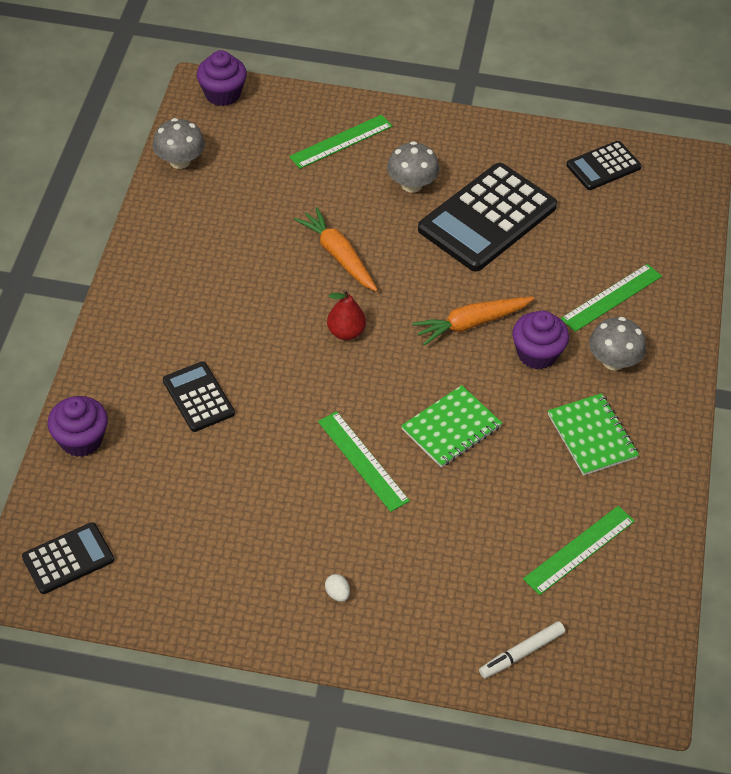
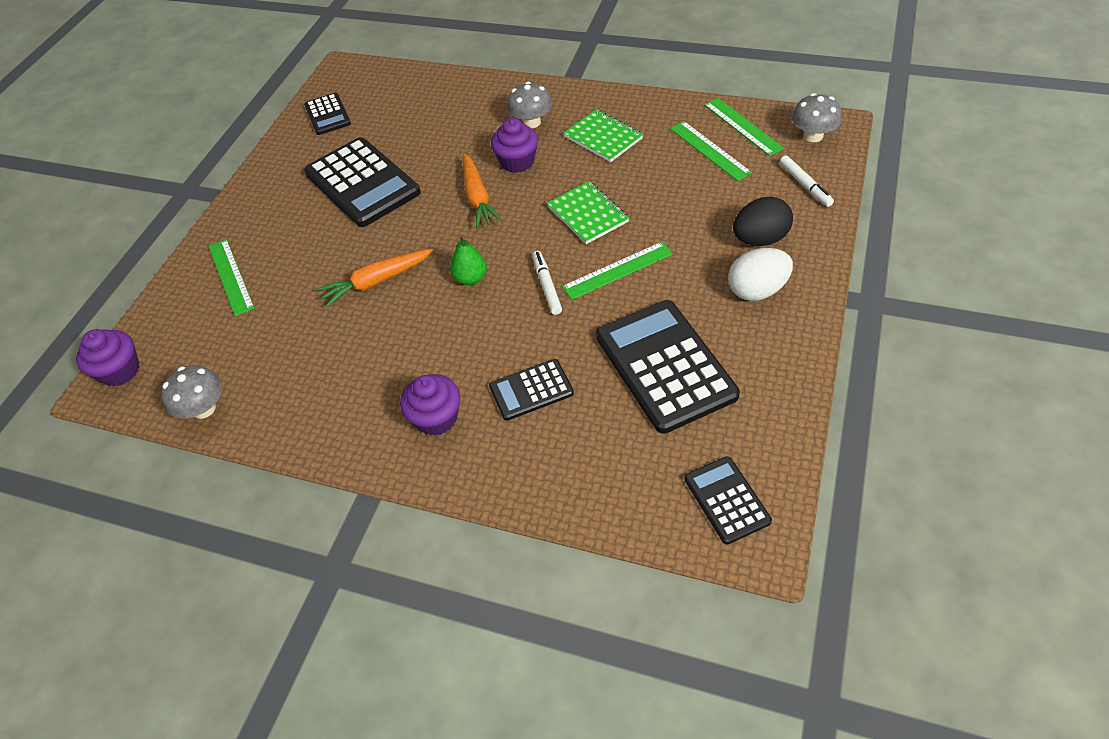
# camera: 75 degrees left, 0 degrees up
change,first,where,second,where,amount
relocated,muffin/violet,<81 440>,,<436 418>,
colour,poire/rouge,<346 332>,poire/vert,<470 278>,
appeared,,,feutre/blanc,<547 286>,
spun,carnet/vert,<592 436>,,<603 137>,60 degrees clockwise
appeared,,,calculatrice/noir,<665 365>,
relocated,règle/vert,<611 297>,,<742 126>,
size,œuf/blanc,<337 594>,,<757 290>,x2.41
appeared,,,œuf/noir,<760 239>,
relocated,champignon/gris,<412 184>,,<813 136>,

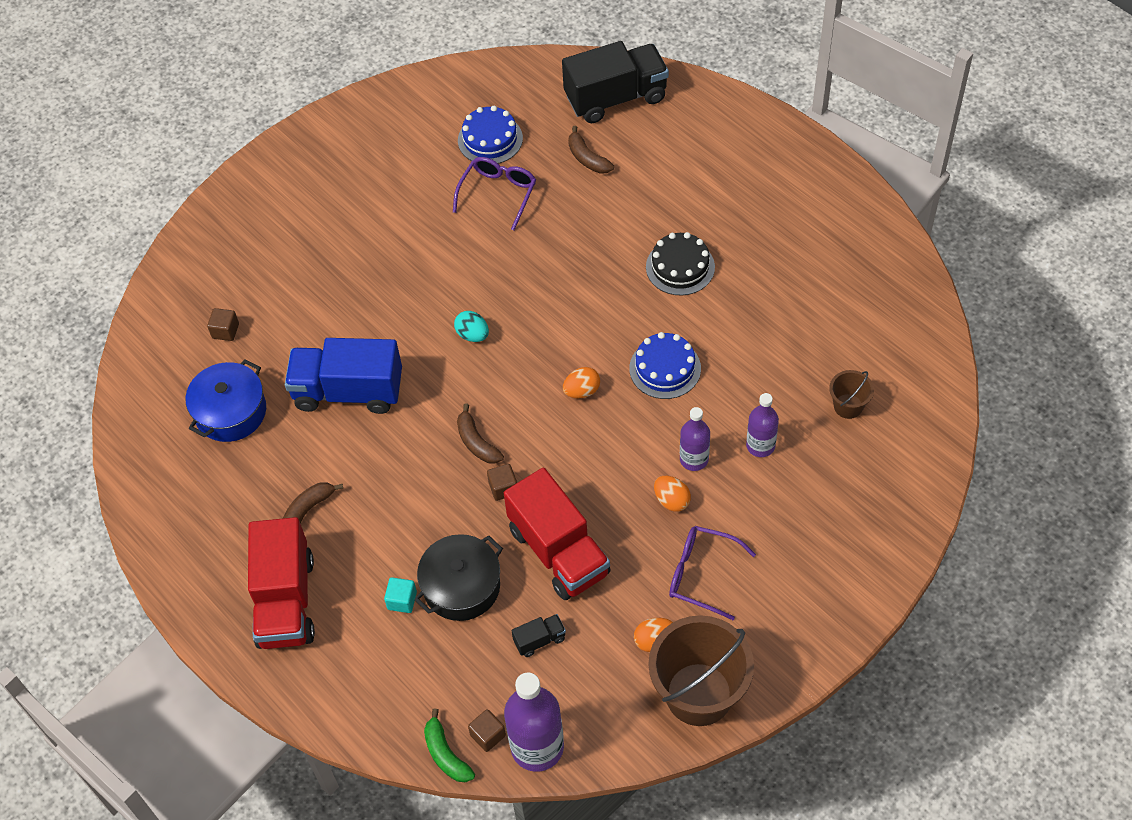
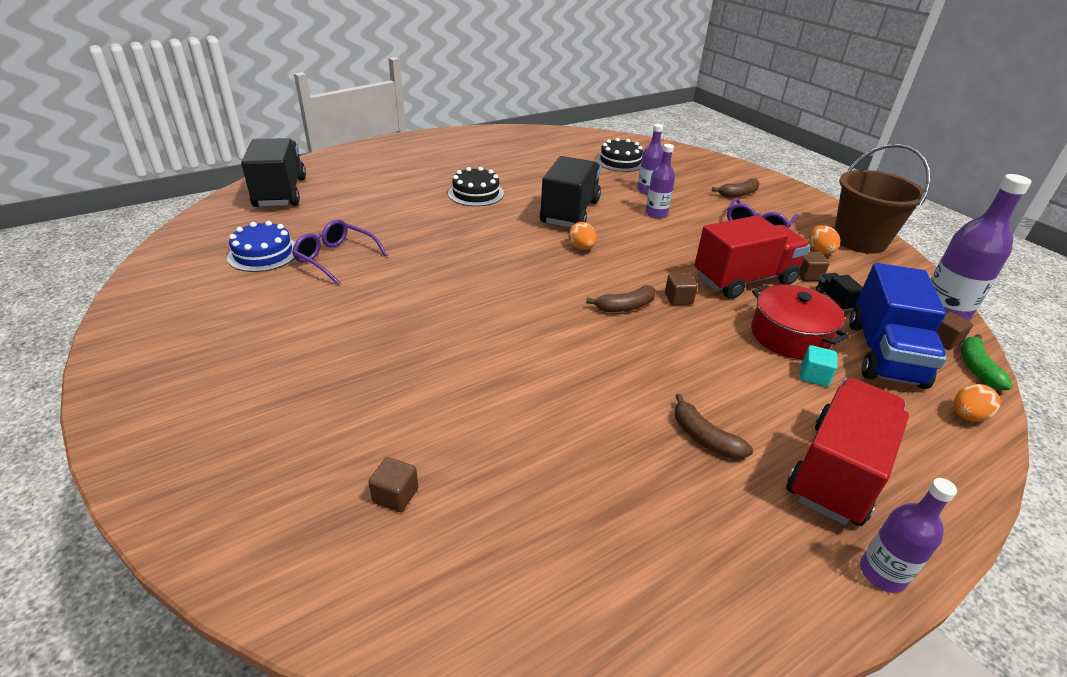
# camera: 85 degrees left, 20 degrees down
change,first,where,second,where,amount
exchanged,gâteau/bleu,<665 368>,camion/noir,<570 212>,
exchanged,seau/marron,<848 406>,gâteau/noir,<620 161>,
relocated,banane/marron,<587 158>,,<738 194>,
colour,marmite/noir,<461 586>,marmite/rouge,<789 336>,
spun,camion/rouge,<286 601>,,<836 472>,60 degrees counterclockwise
appeared,,,cube/marron,<807 275>,
relocated,camion/bleu,<348 391>,,<884 354>,
appeared,,,bouteille/violet,<882 573>,
relocated,œuf/orange,<671 500>,,<967 416>,
spun,banane/vert,<446 754>,,<977 368>,120 degrees clockwise
missing,marmite/bleu,<230 412>,,,
missing,œuf/turquoise,<472 335>,,,

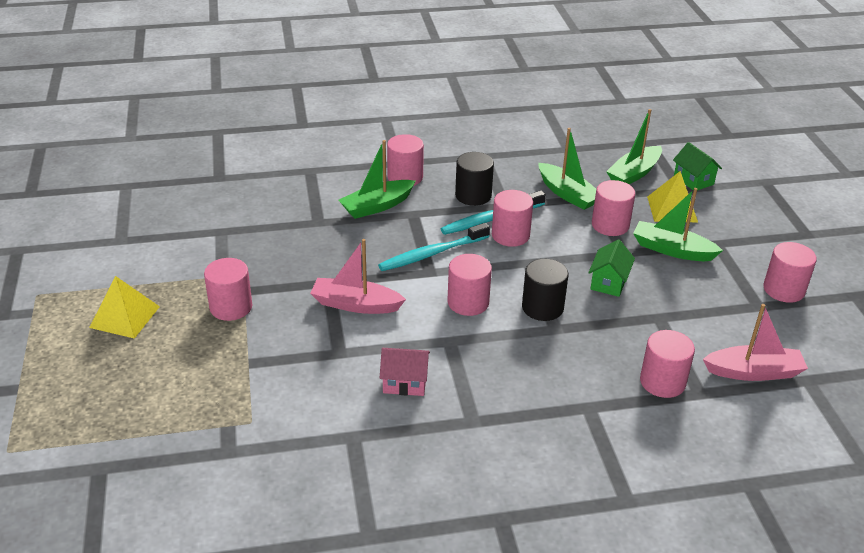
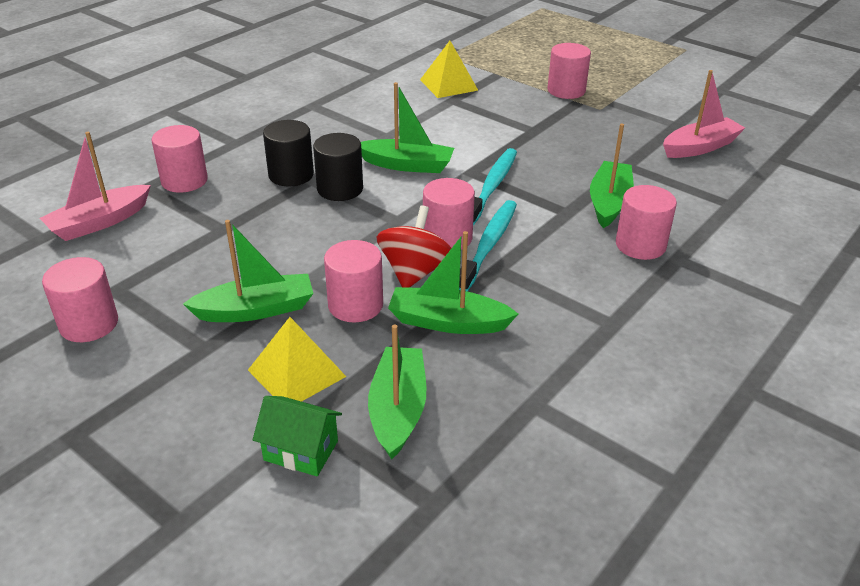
# camera: 140 degrees right, 0 degrees up
change,first,where,second,where,amount
relocated,cylindre/noir,<473 195>,,<291 175>,
exchanged,cylindre/rose,<468 302>,bateau/vert,<407 165>,
appeared,,,toupie/rouge,<414 272>,
relocated,pyramide/jaune,<124 317>,,<448 85>,
relocated,bateau/rose,<355 304>,,<700 147>,
missing,maison/rose,<405 383>,,,
missing,maison/vert,<608 282>,,,

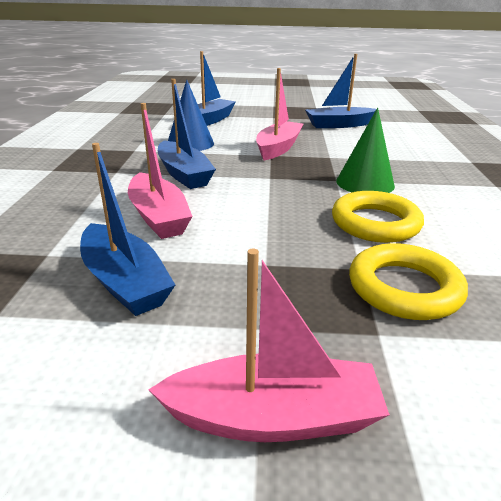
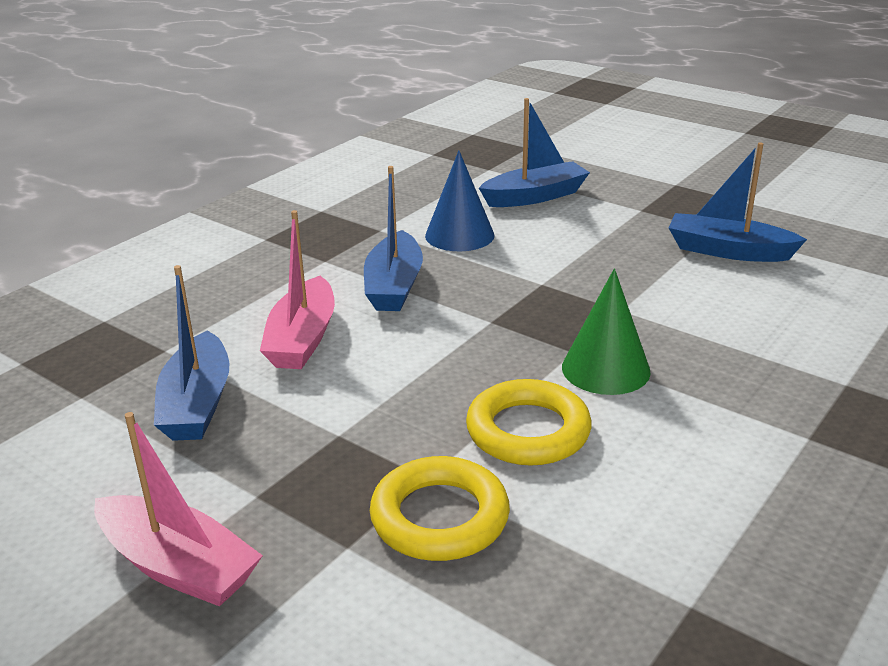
# camera: 35 degrees right, 0 degrees up
change,first,where,second,where,amount
missing,bateau/rose,<278 148>,,,

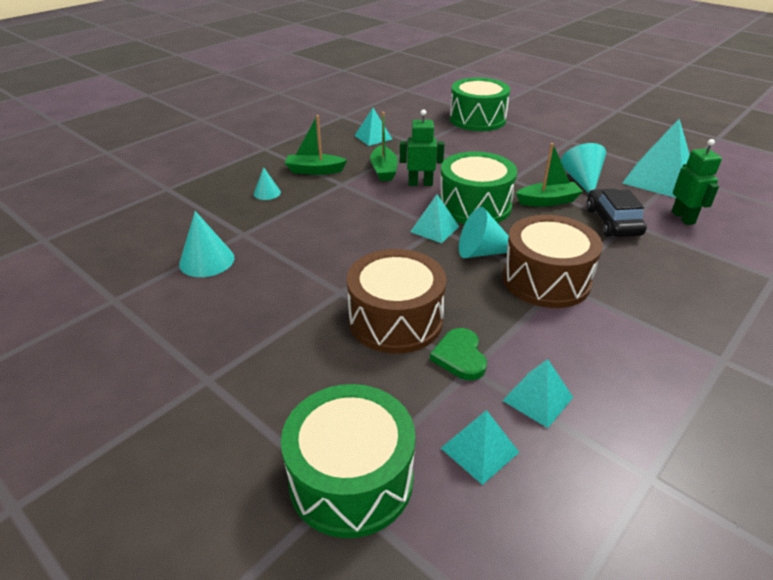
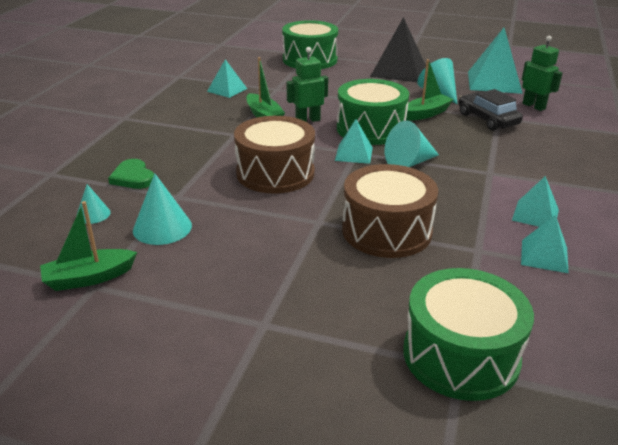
# camera: 25 degrees left, 5 degrees down
change,first,where,second,where,amount
relocated,bateau/vert,<314 170>,,<89 278>,
relocated,cône/turquoise,<267 193>,,<93 214>,
relocated,cœur/vert,<460 356>,,<133 177>,
relocated,tambour/marron,<546 280>,,<275 173>,
appeared,,,pyramide/noir,<398 71>,
relocated,pyramide/turquoise,<479 450>,,<535 215>,

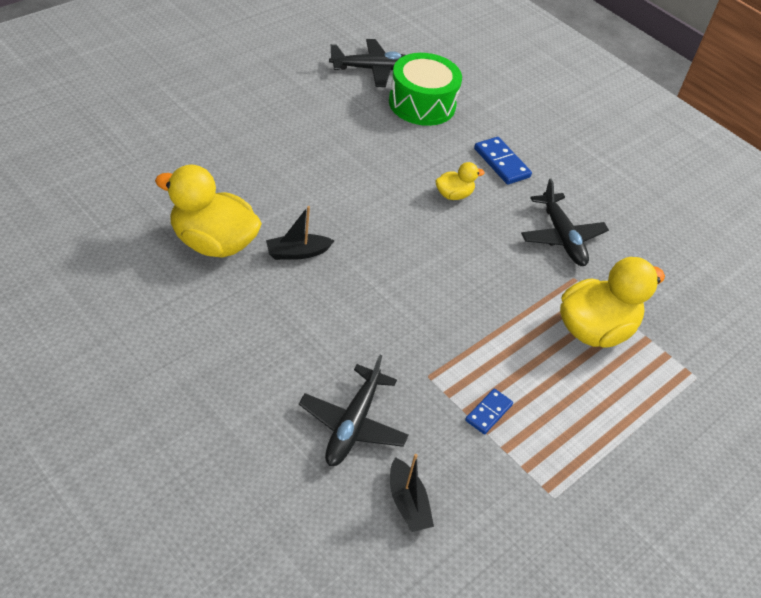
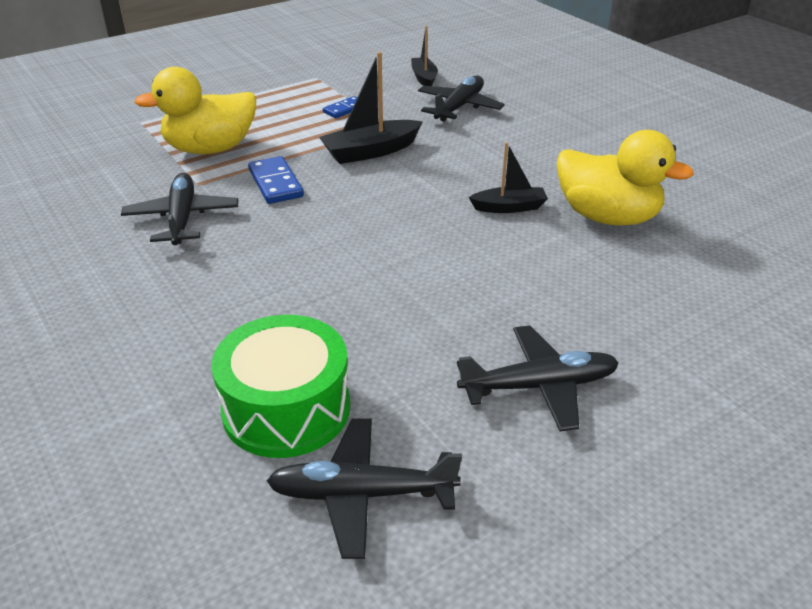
# camera: 165 degrees left, 10 degrees down
change,first,where,second,where,amount
relocated,domino/bleu,<501 163>,,<275 183>,
appeared,,,bateau/noir,<371 151>,
appeared,,,avion/noir,<538 386>,
missing,canard/jaune,<453 195>,,,

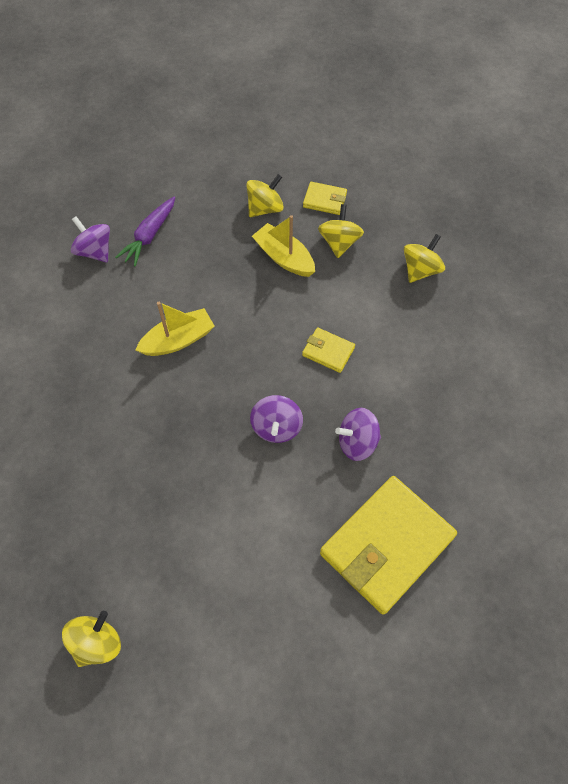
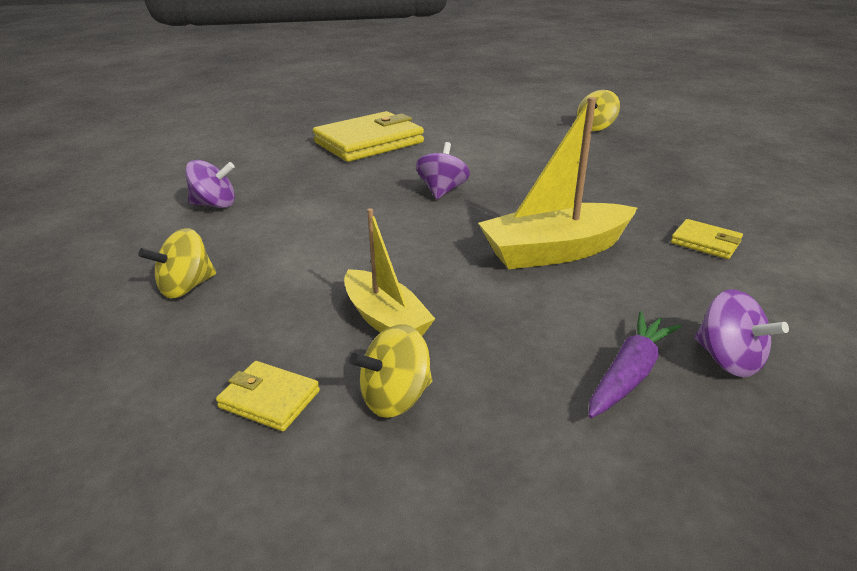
# camera: 170 degrees left, 30 degrees down
change,first,where,second,where,amount
relocated,toupie/violet,<357 442>,,<215 205>,
size,bateau/jaune,<178 340>,,<554 251>,x1.53
relocated,portefeuille/jaune,<328 351>,,<705 242>,
missing,toupie/jaune,<339 242>,,,

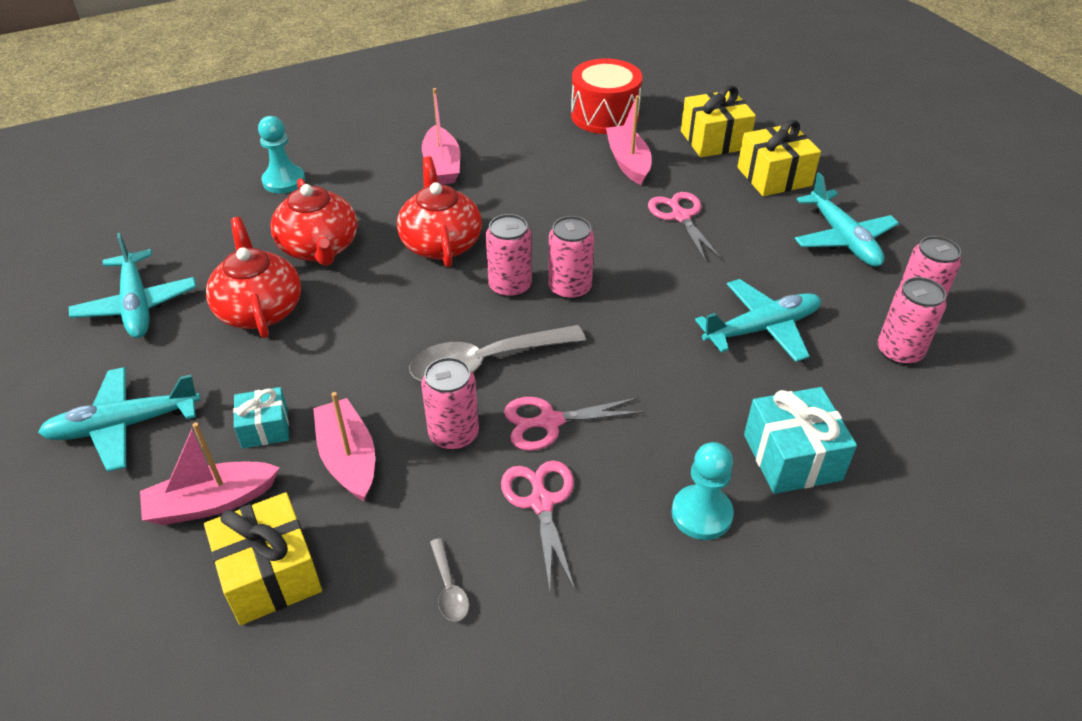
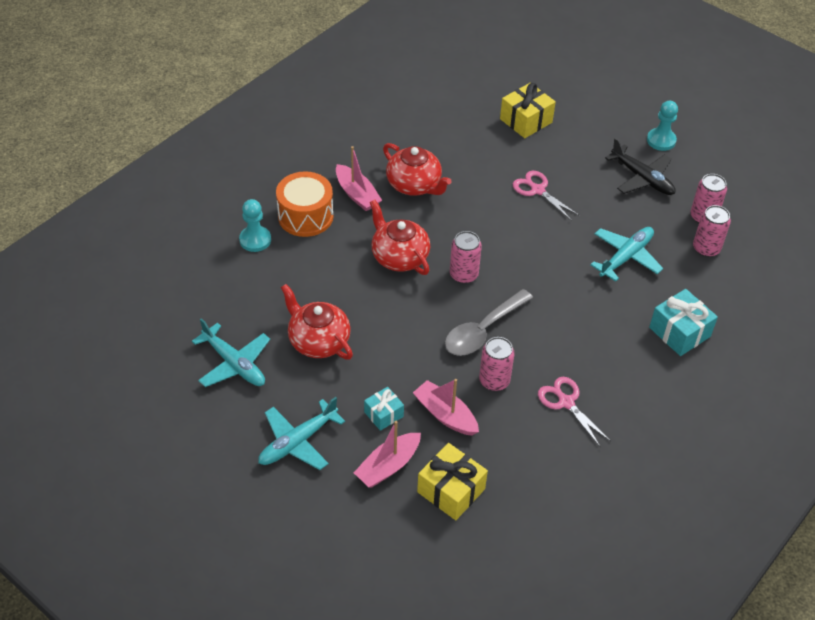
# camera: 25 degrees left, 5 degrees up
change,first,where,second,where,amount
appeared,,,tambour/orange,<305 216>,
relocated,théière/rouge,<319 248>,,<414 185>,
colour,avion/turquoise,<842 238>,avion/noir,<642 178>,
relocated,pion/turquoise,<701 514>,,<661 140>,
missing,cuillère/gris,<448 588>,,,
missing,ciseaux/rose,<550 421>,,,
missing,canette/rose,<570 288>,,,
missing,tambour/rouge,<604 115>,,,
missing,bateau/rose,<628 162>,,,
missing,cadeau/jaune,<774 176>,,,

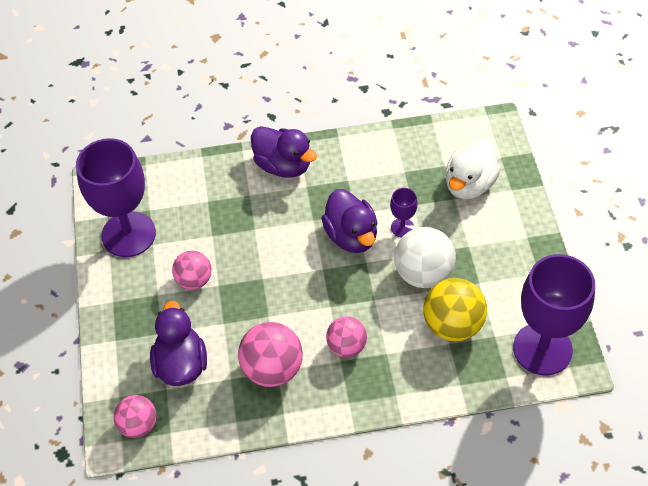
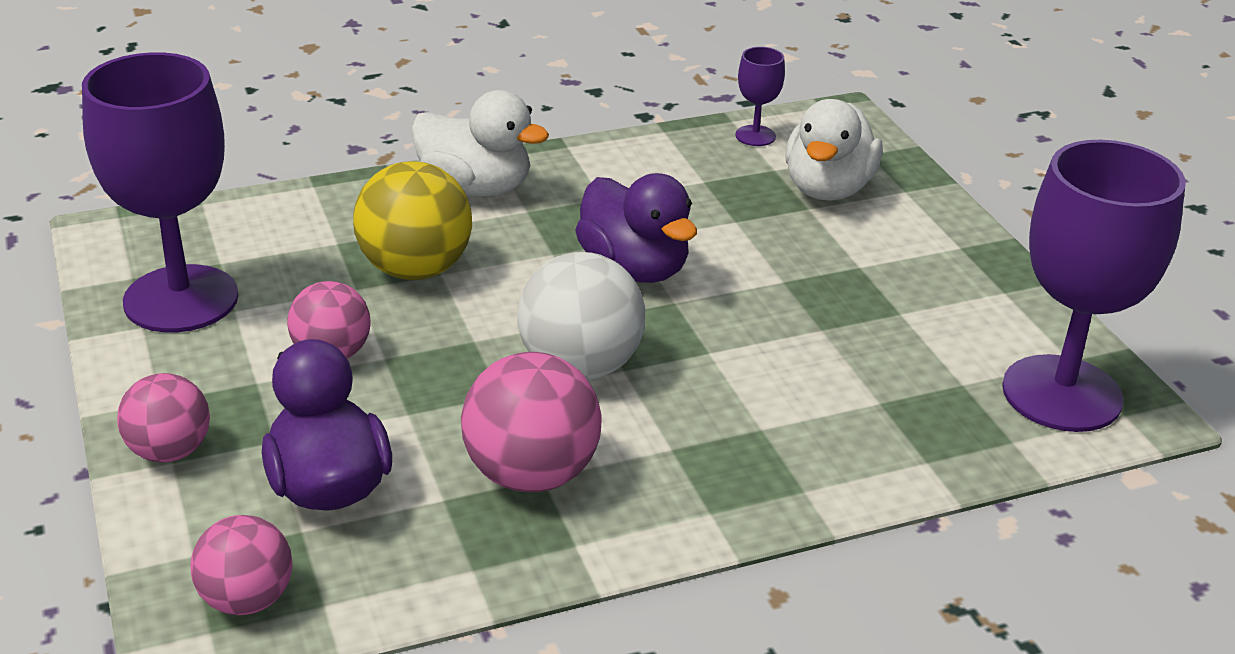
# camera: 15 degrees left, 20 degrees down
change,first,where,second,where,amount
relocated,balle/rose,<346 346>,,<169 451>,
relocated,balle/jaune,<452 325>,,<415 269>,
colour,canard/violet,<283 165>,canard/blanc,<475 187>,
relocated,balle/blanc,<423 273>,,<580 366>,
relocated,verre à pied/violet,<402 227>,,<755 136>,

